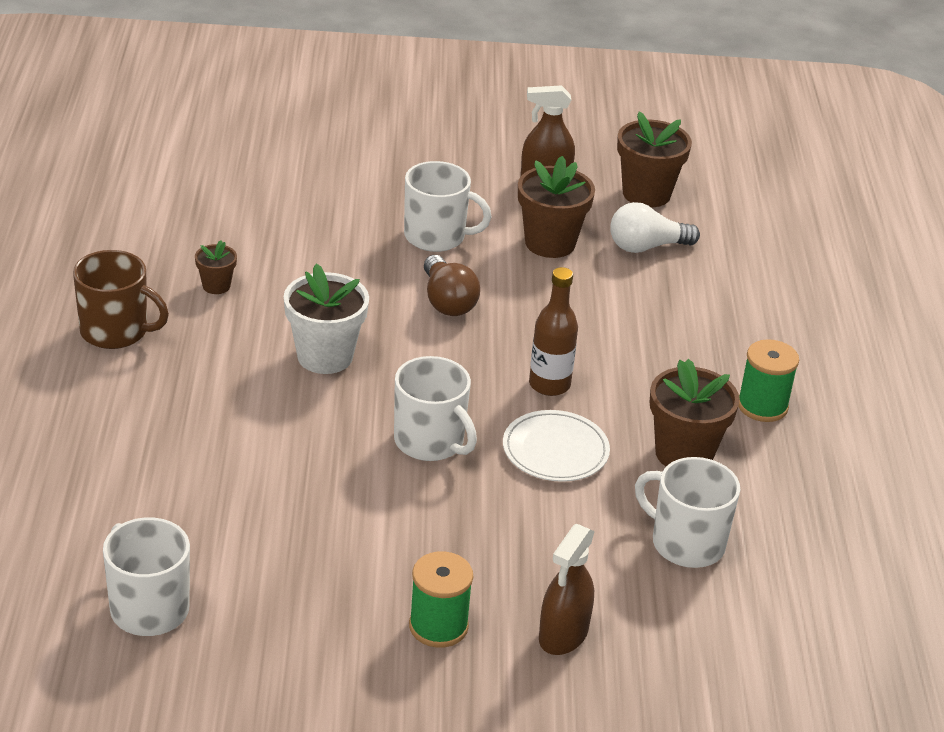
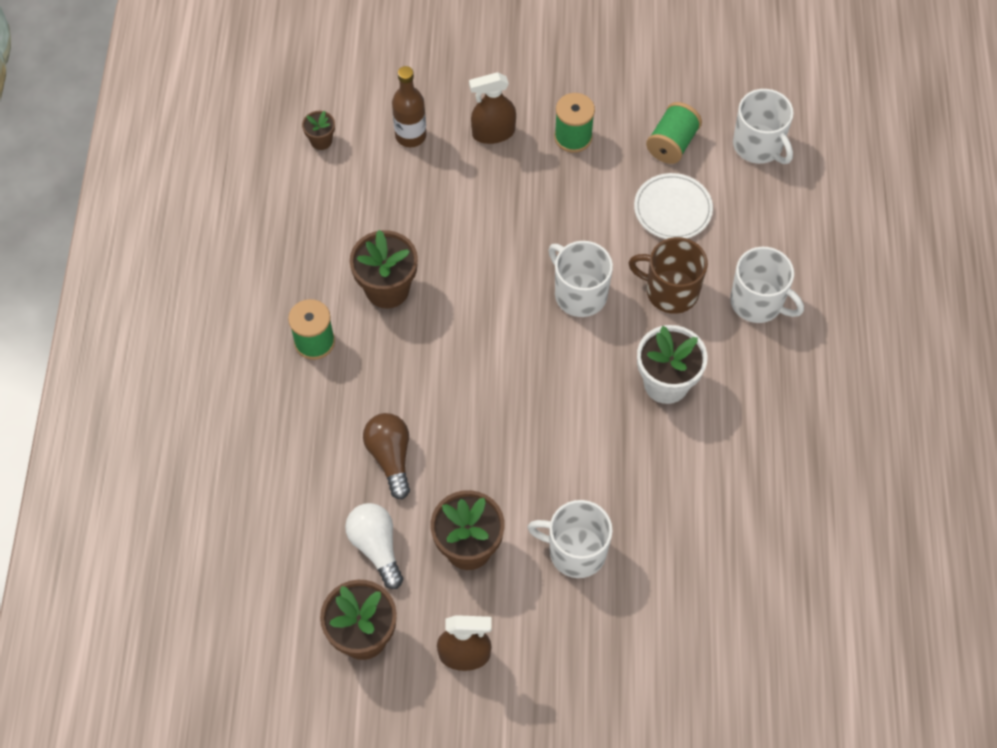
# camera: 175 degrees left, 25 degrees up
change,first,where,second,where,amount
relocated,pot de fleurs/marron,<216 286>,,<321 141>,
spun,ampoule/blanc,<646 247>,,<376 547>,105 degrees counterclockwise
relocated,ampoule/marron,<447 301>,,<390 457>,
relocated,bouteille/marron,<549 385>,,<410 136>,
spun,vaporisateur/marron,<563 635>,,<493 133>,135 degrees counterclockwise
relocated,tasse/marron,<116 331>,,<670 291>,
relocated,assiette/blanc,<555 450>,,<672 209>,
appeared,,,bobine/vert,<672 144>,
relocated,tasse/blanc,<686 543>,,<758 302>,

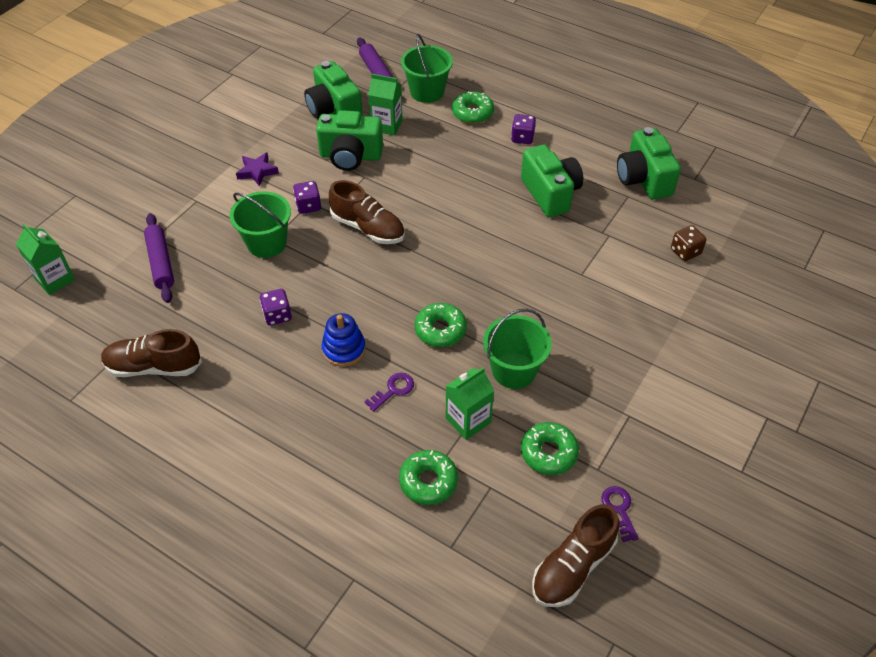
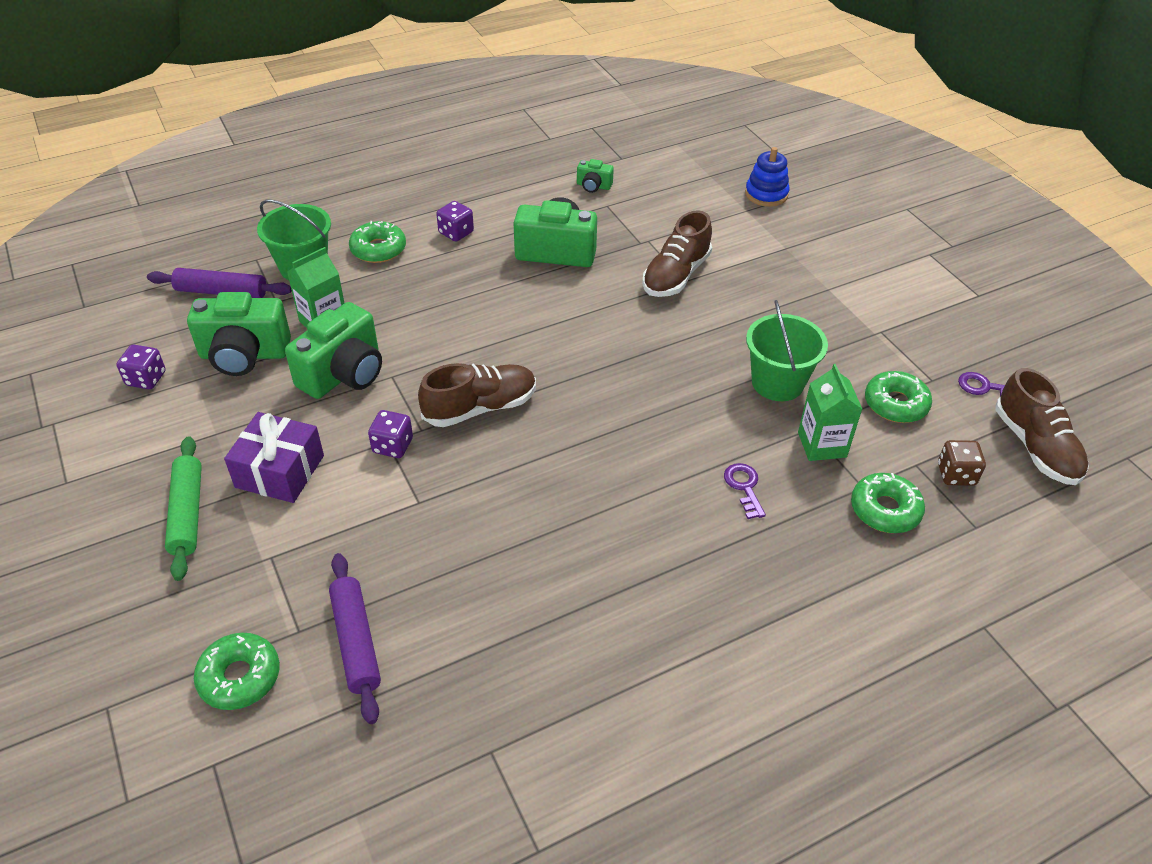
# camera: 60 degrees left, 5 degrees down
change,first,where,second,where,amount
relocated,dé/violet,<277 315>,,<146 379>,
appeared,,,rouleau à pâtisserie/vert,<187 513>,
relocated,beignet/vert,<440 330>,,<240 677>,
exchanged,étoile/violet,<257 172>,cadeau/violet,<280 471>,
spun,rouleau à pâtisserie/violet,<161 262>,,<356 641>,60 degrees clockwise
size,appareil photo/vert,<643 179>,,<593 186>,x0.48
relocated,chaussure/marron,<154 367>,,<676 275>,
relocated,jouet à empiler/bleu,<344 349>,,<766 194>,
relocated,dé/marron,<685 251>,,<956 474>,
missing,brique de lait/vert,<55 279>,,,
missing,seau/vert,<267 243>,,,

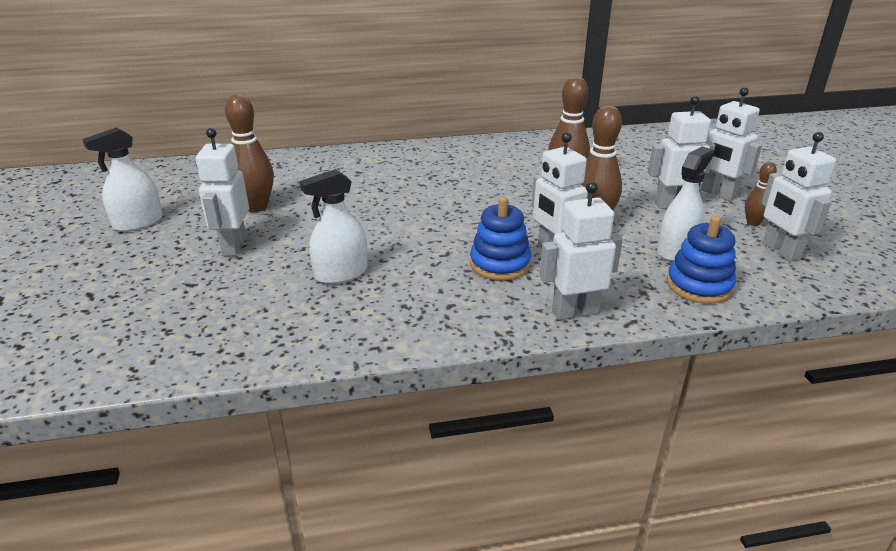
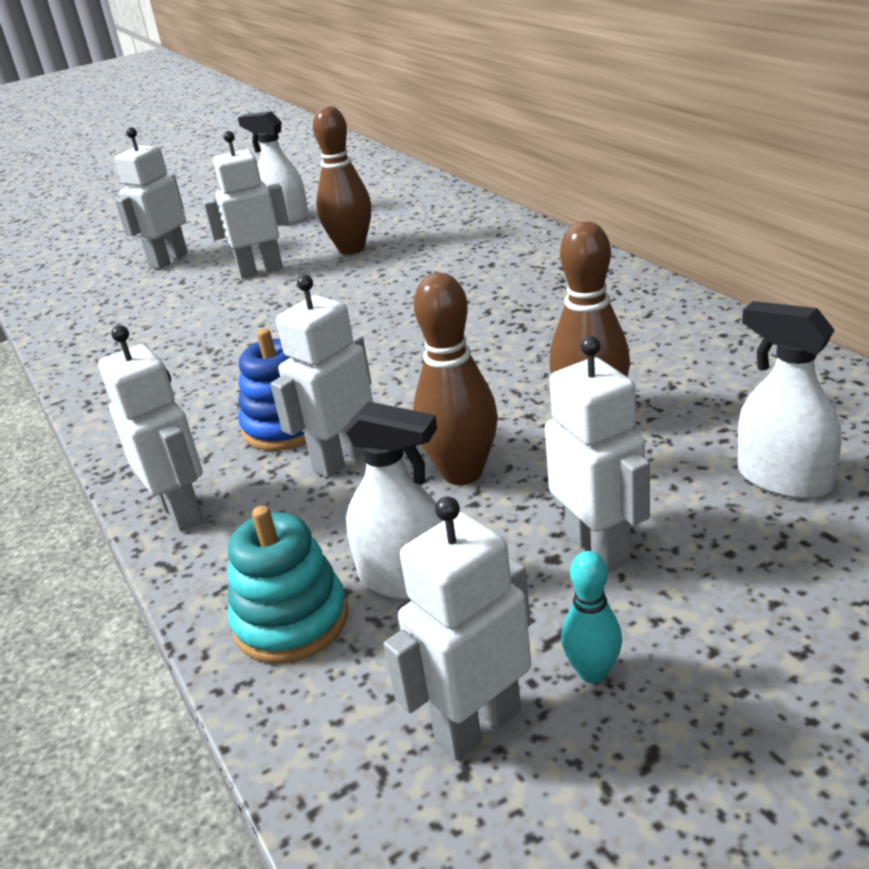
# camera: 75 degrees right, 0 degrees up
change,first,where,second,where,amount
relocated,robot/blanc,<718 194>,,<168 260>,
colour,jouet à empiler/bleu,<699 285>,jouet à empiler/turquoise,<291 621>,
colour,quille/marron,<753 223>,quille/turquoise,<593 672>,
relocated,vaporisateur/blanc,<341 273>,,<783 479>,

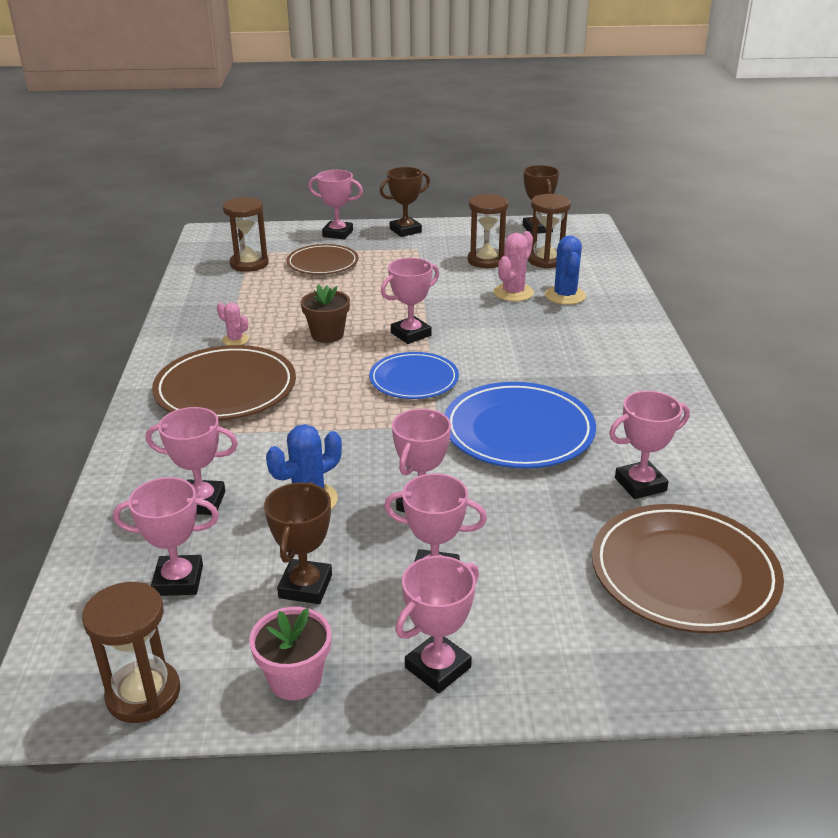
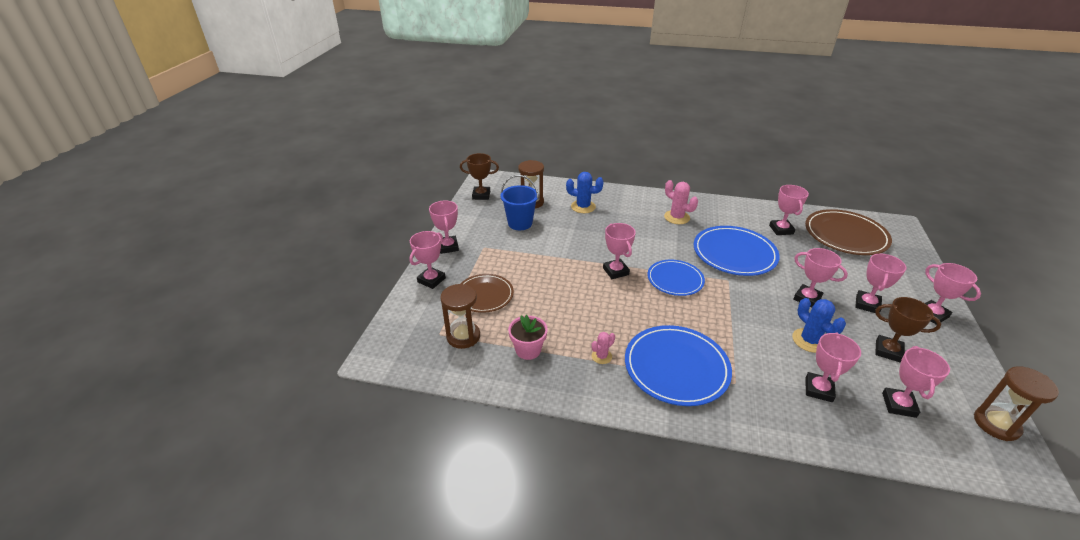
# camera: 75 degrees left, 5 degrees up
change,first,where,second,where,amount
colour,trophée/marron,<405 230>,trophée/rose,<448 247>,
exchanged,sablier/marron,<486 260>,seau/bleu,<520 223>,
relocated,pot de fleurs/rose,<295 679>,,<528 350>,
colour,assiette/marron,<226 389>,assiette/bleu,<676 367>,
relocated,cactus/rose,<513 293>,,<676 217>,
missing,pot de fleurs/marron,<327 335>,,,

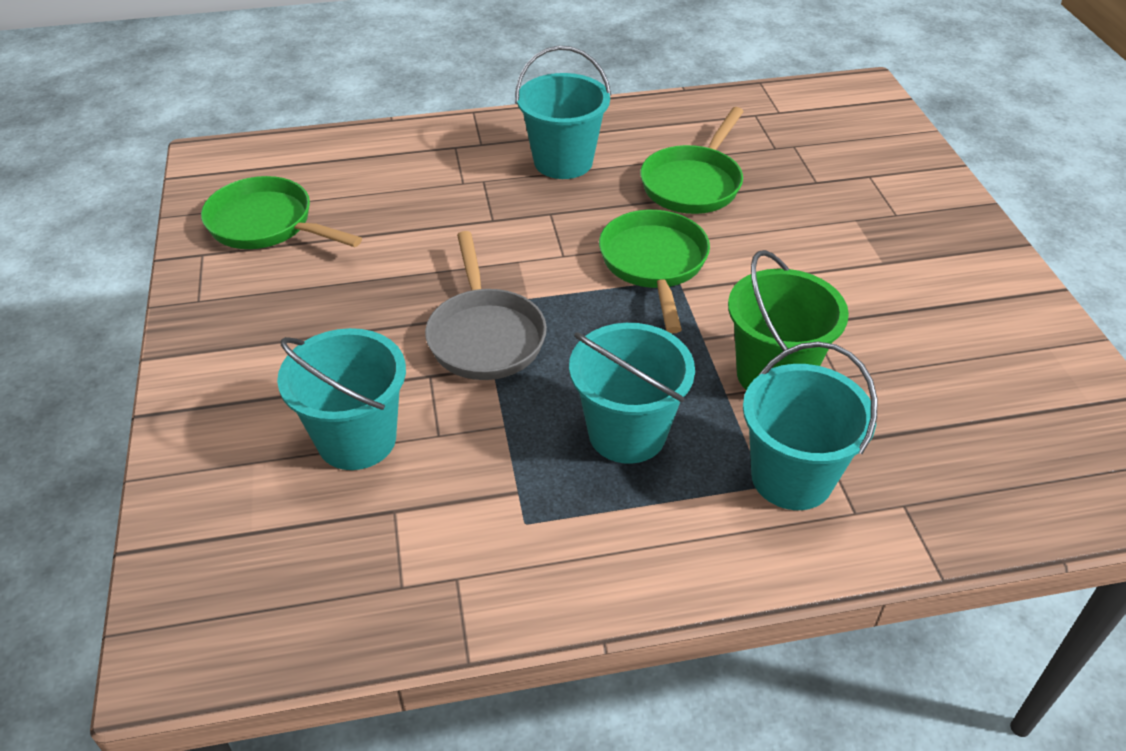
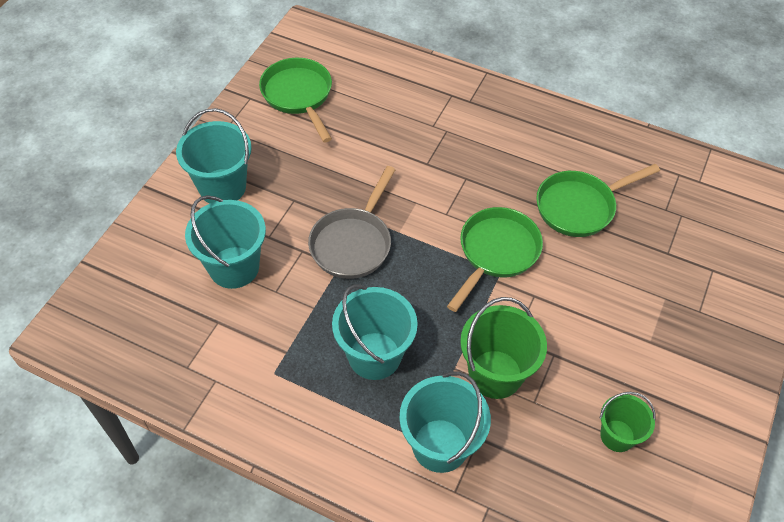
# camera: 35 degrees right, 10 degrees up
change,first,where,second,where,amount
relocated,seau/turquoise,<563 162>,,<222 187>,
appeared,,,seau/vert,<617 436>,

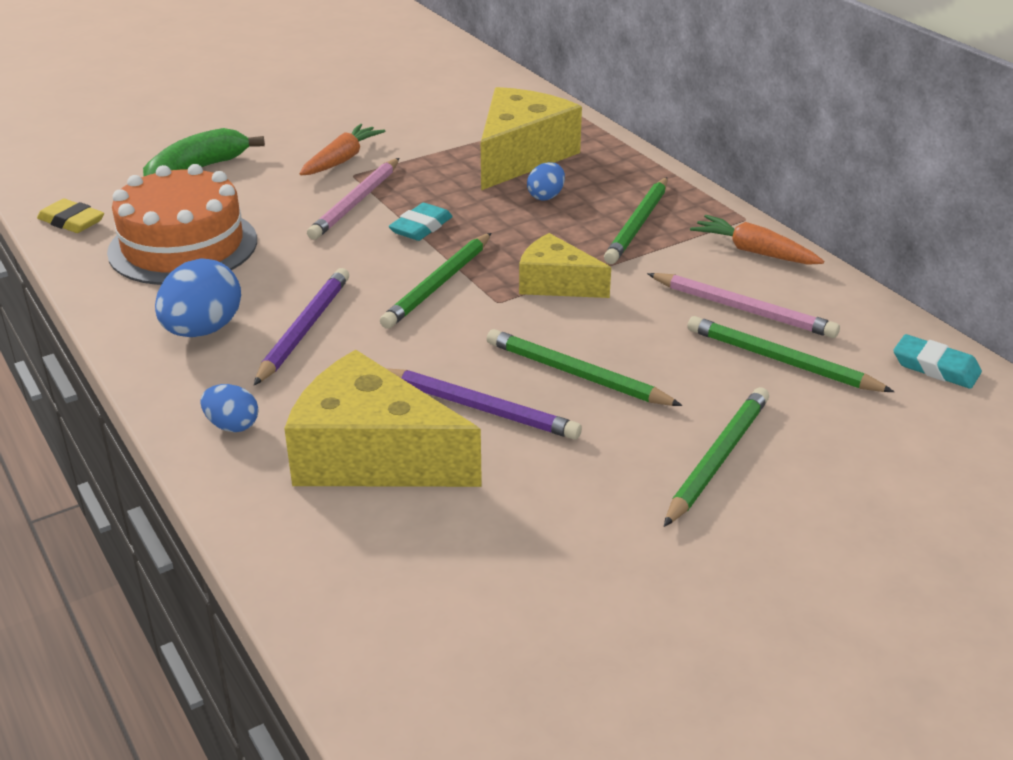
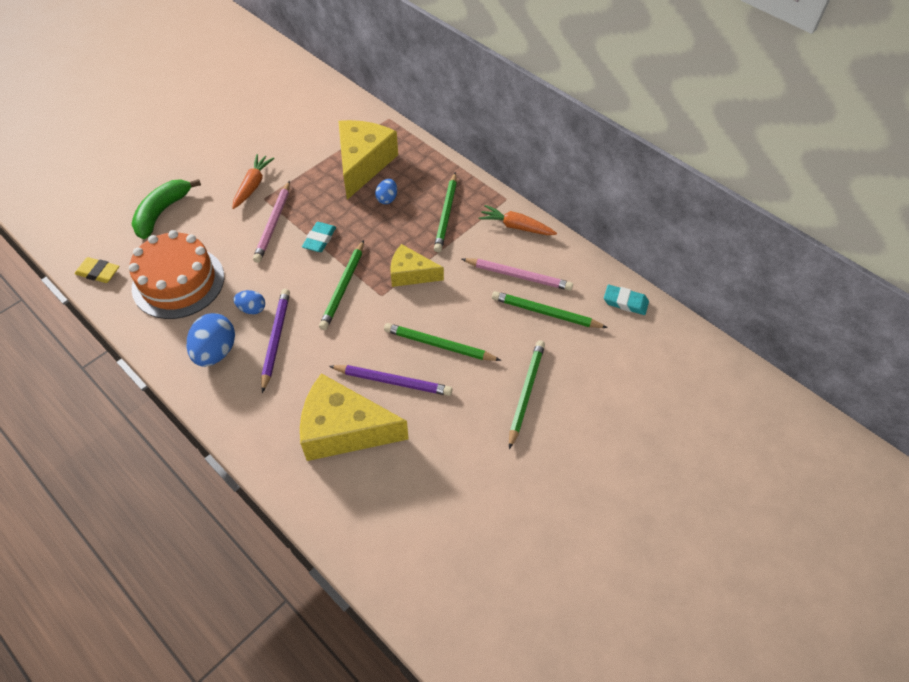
# camera: 15 degrees left, 20 degrees up
change,first,where,second,where,amount
relocated,œuf/bleu,<232 425>,,<252 309>,

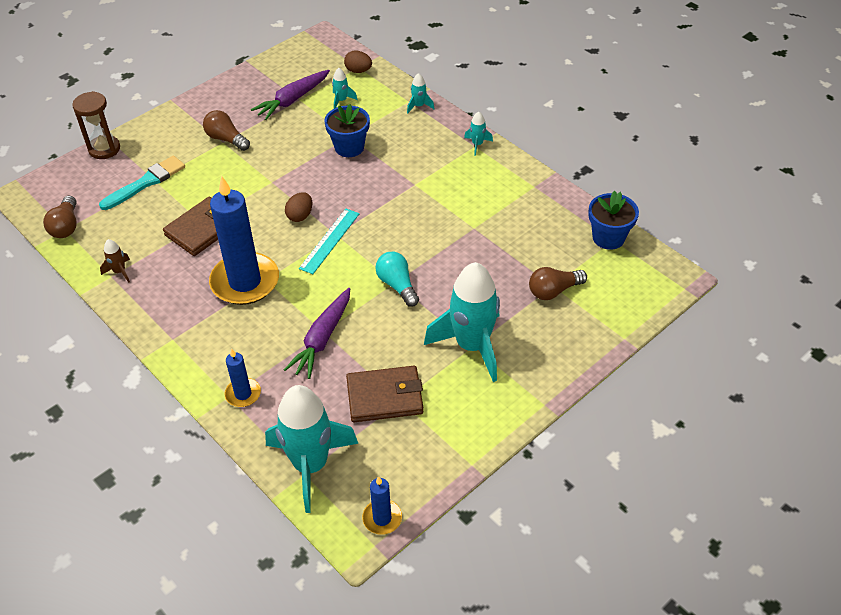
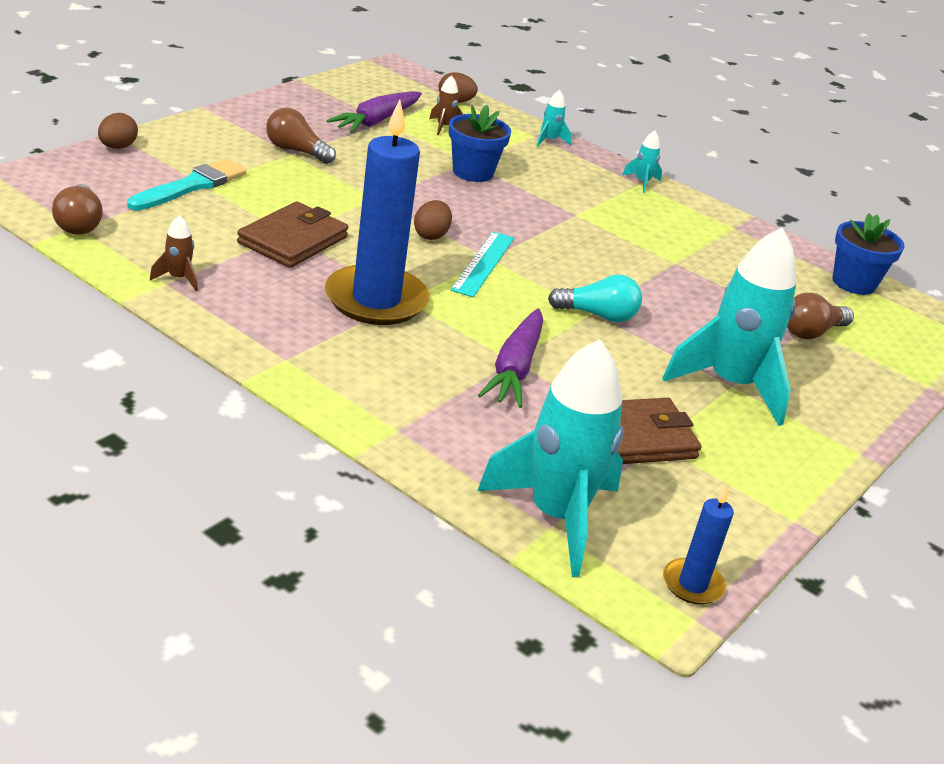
# camera: 15 degrees left, 15 degrees down
change,first,where,second,where,amount
exchanged,sablier/marron,<104 149>,œuf/marron,<117 147>,
colour,fusée/turquoise,<341 100>,fusée/marron,<444 127>,
spun,ampoule/turquoise,<397 285>,,<598 315>,135 degrees clockwise
missing,bougie/bleu,<243 394>,,,

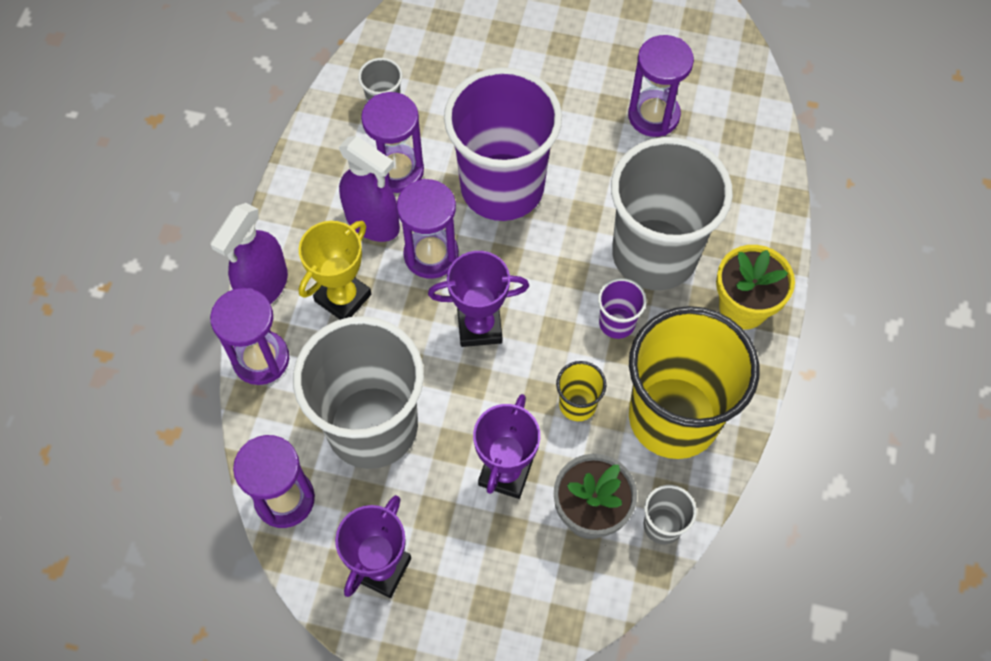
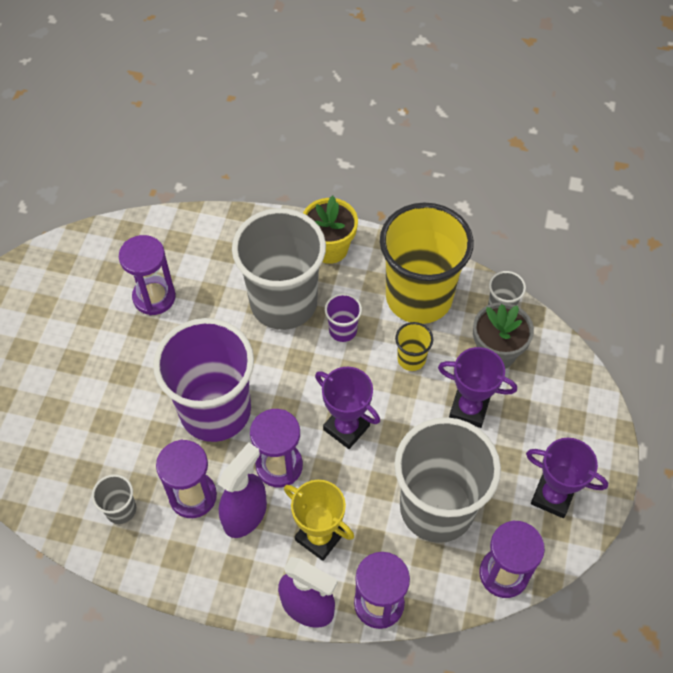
# camera: 90 degrees left, 5 degrees down
change,first,where,second,where,amount
spun,trophée/violet,<479 326>,,<346 427>,45 degrees counterclockwise

